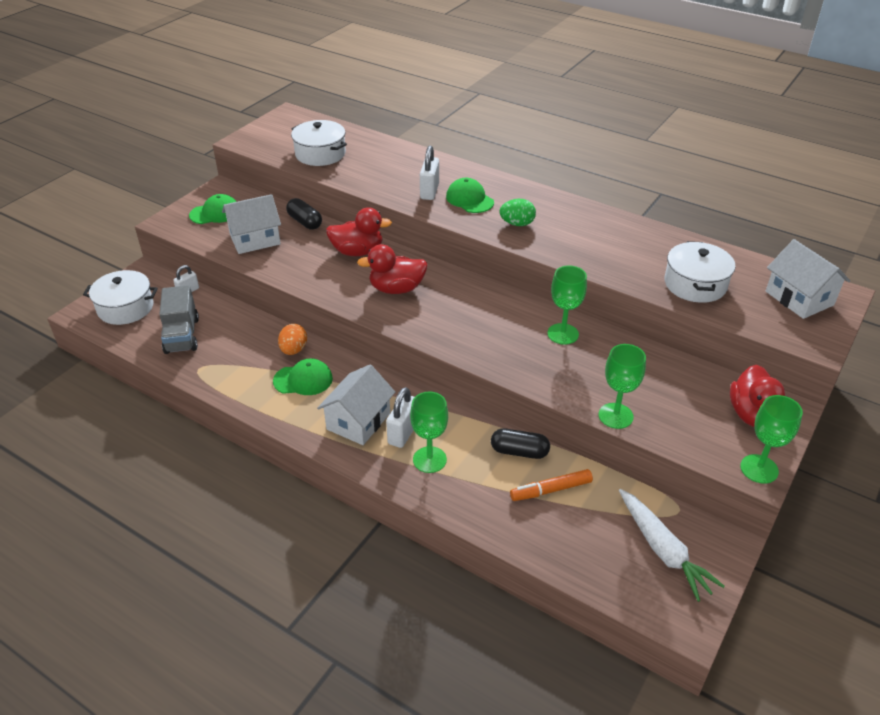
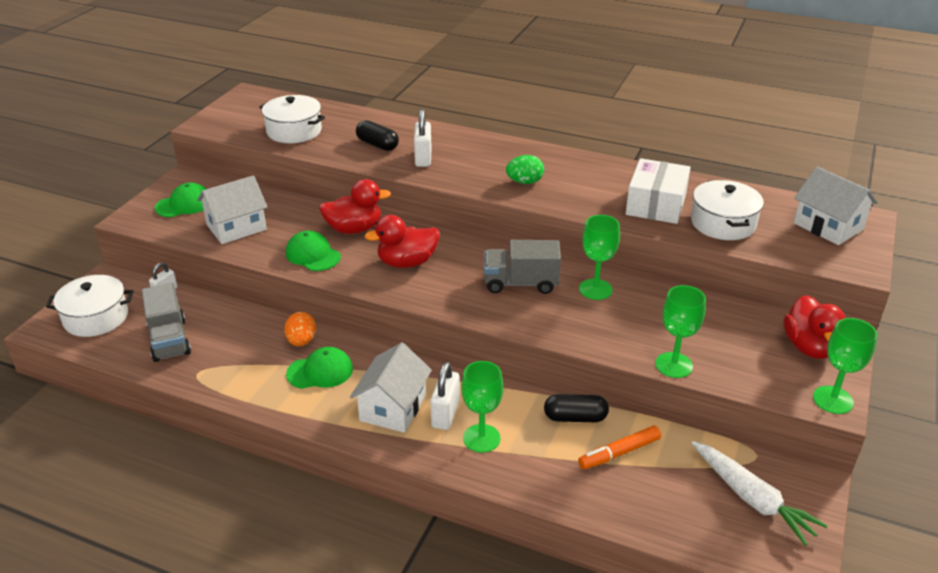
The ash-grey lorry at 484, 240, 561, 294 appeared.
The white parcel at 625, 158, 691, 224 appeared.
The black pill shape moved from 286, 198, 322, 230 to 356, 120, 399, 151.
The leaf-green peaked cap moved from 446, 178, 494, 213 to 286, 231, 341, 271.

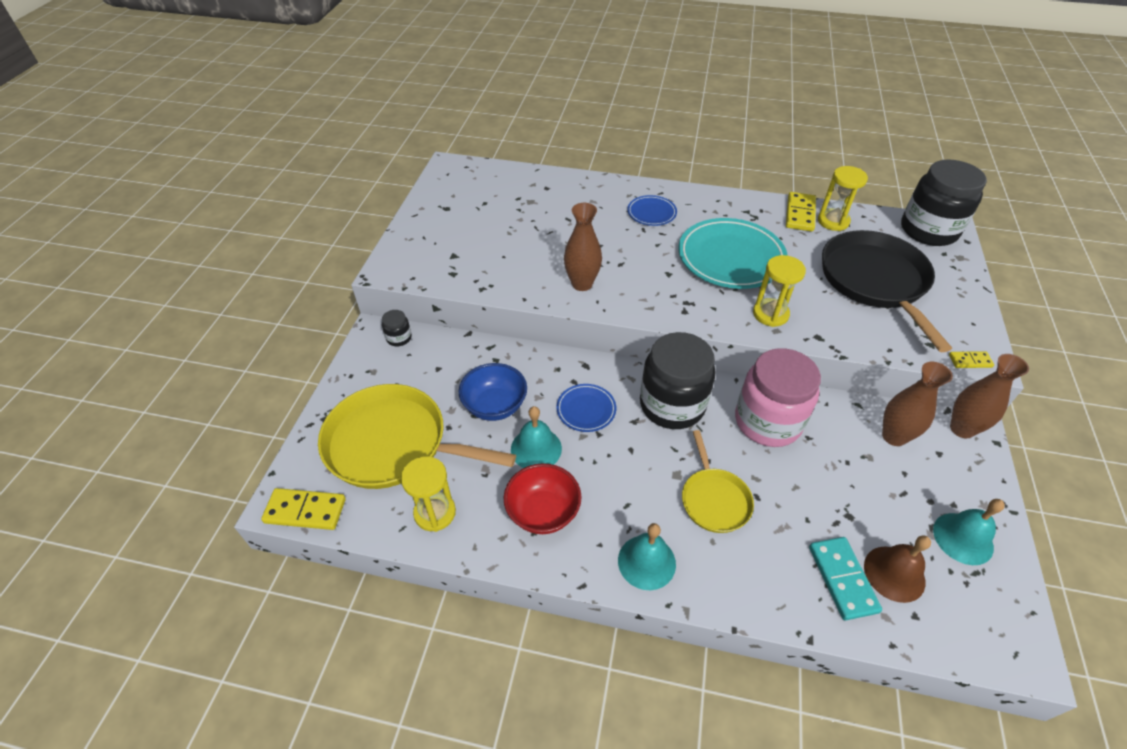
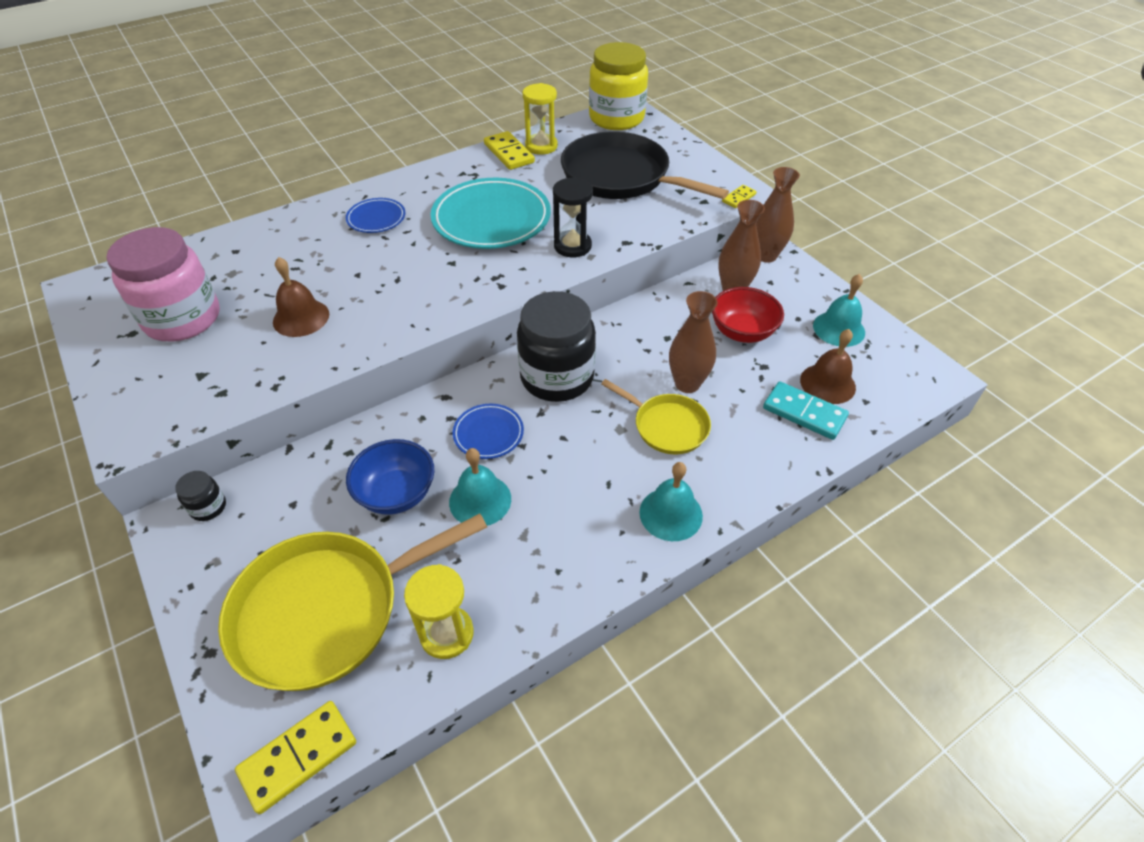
The brown hand bell at 273, 257, 329, 337 appeared.
The red bowl moved from 504, 463, 582, 534 to 712, 287, 784, 343.
The brown tall vase moved from 564, 203, 602, 291 to 669, 291, 718, 393.
The pink jar moved from 735, 348, 821, 447 to 106, 227, 220, 342.
The golden sand timer at 753, 255, 806, 327 became the black sand timer at 553, 178, 593, 257.
The black jar at 901, 160, 987, 246 became the golden jar at 589, 42, 648, 130.

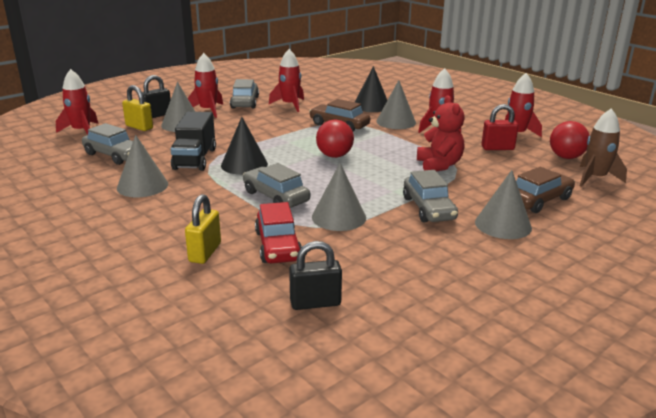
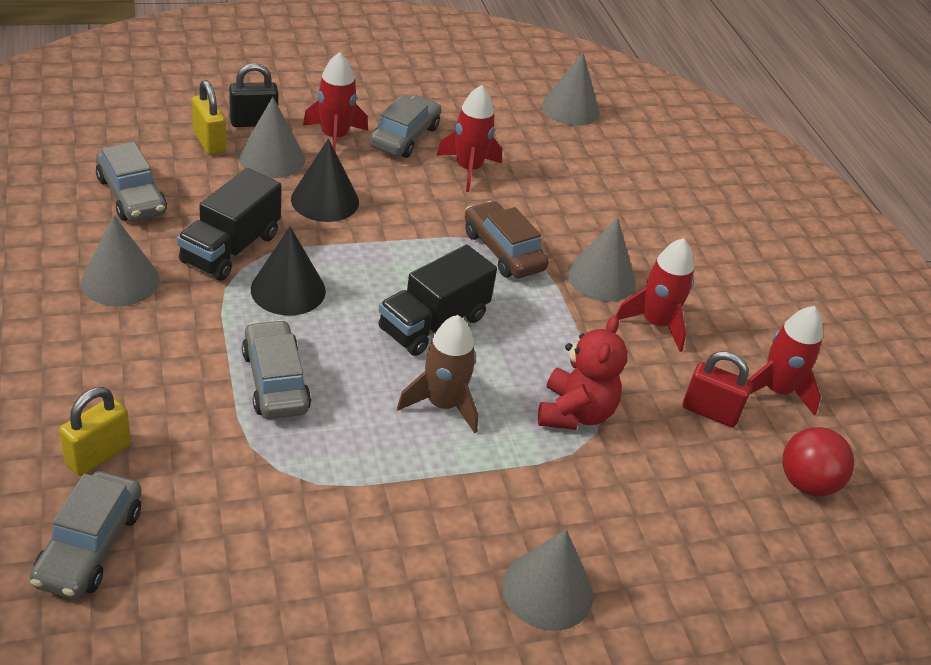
The red spaceship at 56, 69, 99, 135 disappeared.
The red car at 255, 202, 302, 263 disappeared.
The black small lock at 289, 241, 342, 310 disappeared.
The brown car at 516, 167, 575, 213 disappeared.
The ash-grey cone shape moved from 312, 163, 366, 231 to 542, 53, 600, 126.
The black cone shape moved from 355, 66, 387, 112 to 291, 139, 359, 222.
The ash-grey car moved from 403, 170, 458, 222 to 30, 471, 142, 599.
The brown spaceship moved from 580, 108, 627, 187 to 397, 315, 478, 434.
The red sphere at 316, 119, 354, 158 was replaced by the black lorry at 379, 245, 497, 356.

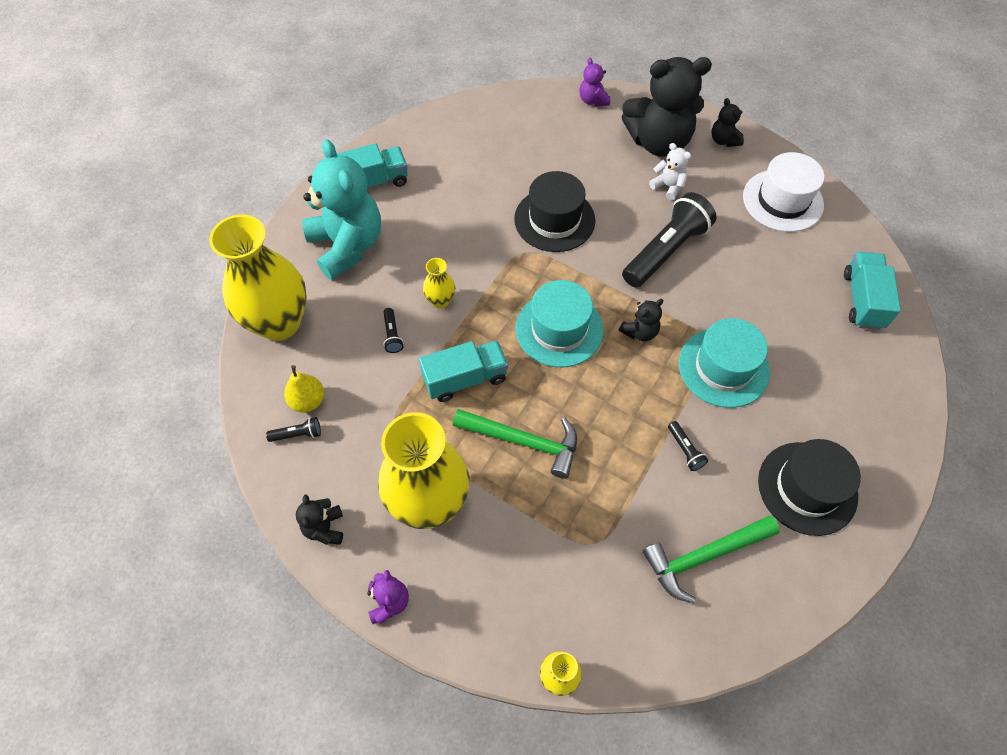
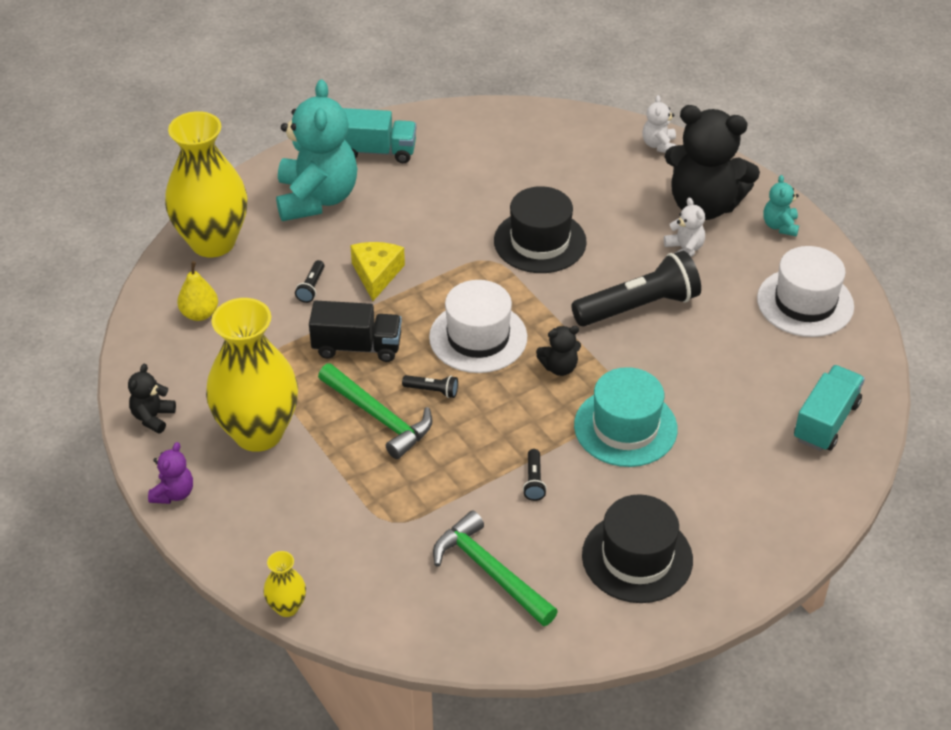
The black torch moved from 266, 417, 321, 442 to 402, 375, 458, 398.
The golden tall vase at 423, 258, 455, 308 was replaced by the golden piece of cheese at 350, 242, 405, 301.
The teal lorry at 419, 341, 508, 402 became the black lorry at 309, 300, 402, 362.
The teal hat at 516, 280, 604, 367 became the white hat at 429, 280, 527, 373.
The purple teddy bear at 580, 58, 610, 107 became the white teddy bear at 642, 95, 676, 153.
The black teddy bear at 711, 98, 744, 147 became the teal teddy bear at 763, 175, 799, 236.
The leaf-green carpenter's hammer at 643, 516, 780, 603 turned 45 degrees clockwise.

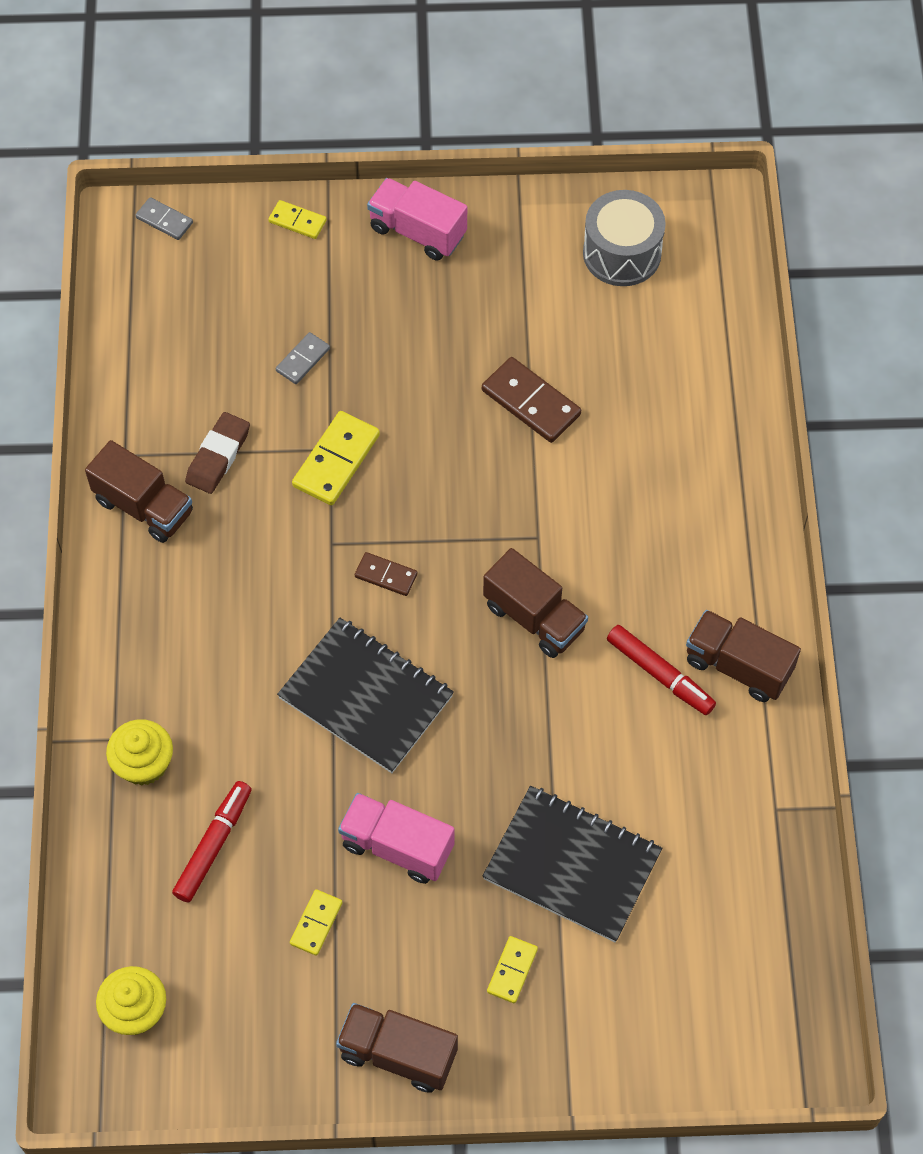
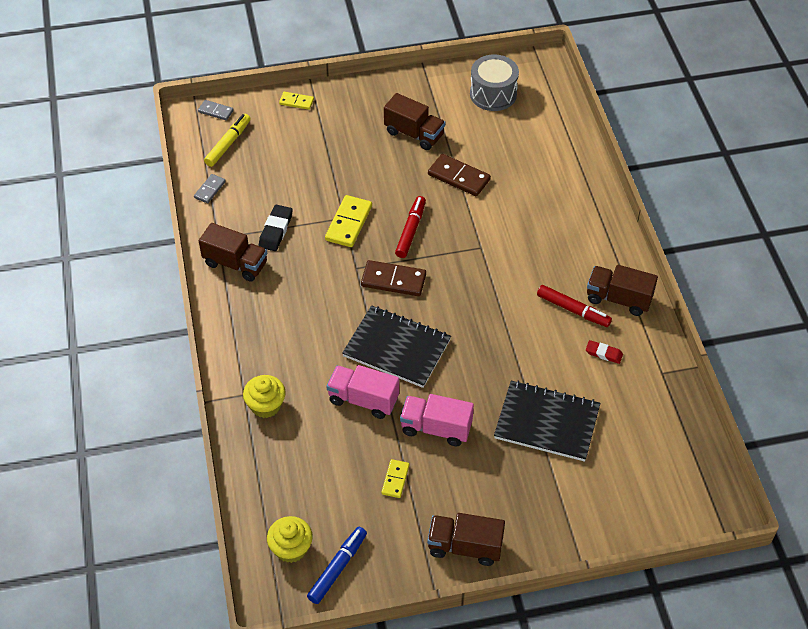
The golden domino piece at 487, 936, 538, 1003 disappeared.
The golden marker at 204, 114, 251, 167 appeared.
The cobalt marker at 307, 527, 367, 604 appeared.
The red eraser at 586, 340, 623, 364 appeared.
The red marker moved from 172, 781, 252, 902 to 395, 196, 426, 258.
The ash-grey domino piece moved from 276, 332, 330, 384 to 194, 174, 226, 203.
The pink lorry moved from 367, 178, 467, 261 to 326, 365, 399, 419.
The brown lorry moved from 483, 548, 588, 658 to 384, 93, 445, 150.
The brown eraser at 185, 412, 250, 494 became the black eraser at 259, 205, 293, 251.
The brown domino piece at 355, 552, 417, 596 changed to 1.71 times the size.

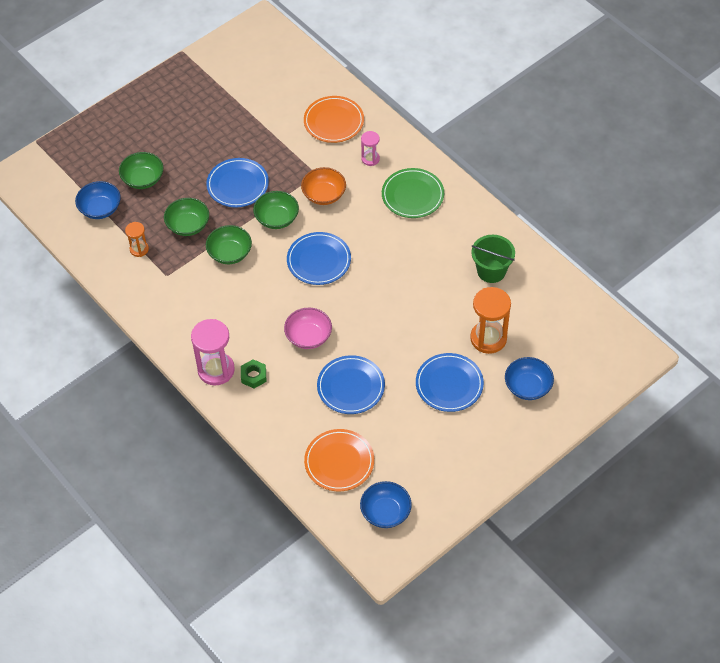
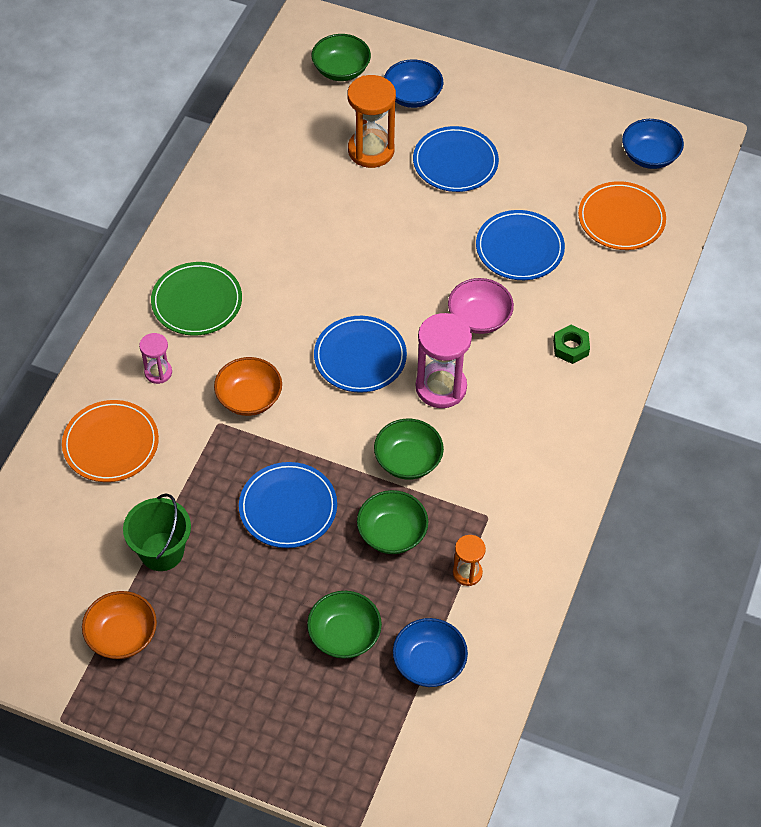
The orange-coloured bowl at 82, 591, 157, 659 appeared.
The pink sand timer moved from 191, 319, 235, 386 to 416, 313, 472, 408.
The leaf-green bowl moved from 253, 191, 299, 229 to 311, 34, 371, 81.
The leaf-green bucket moved from 471, 235, 515, 283 to 123, 493, 191, 571.

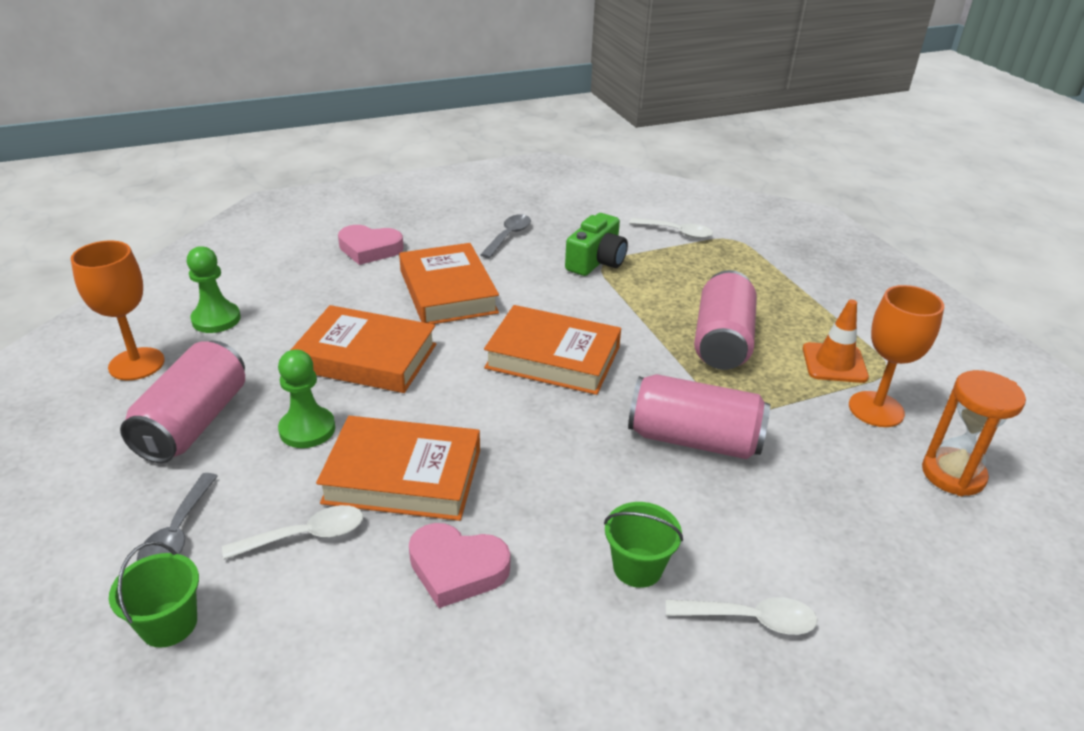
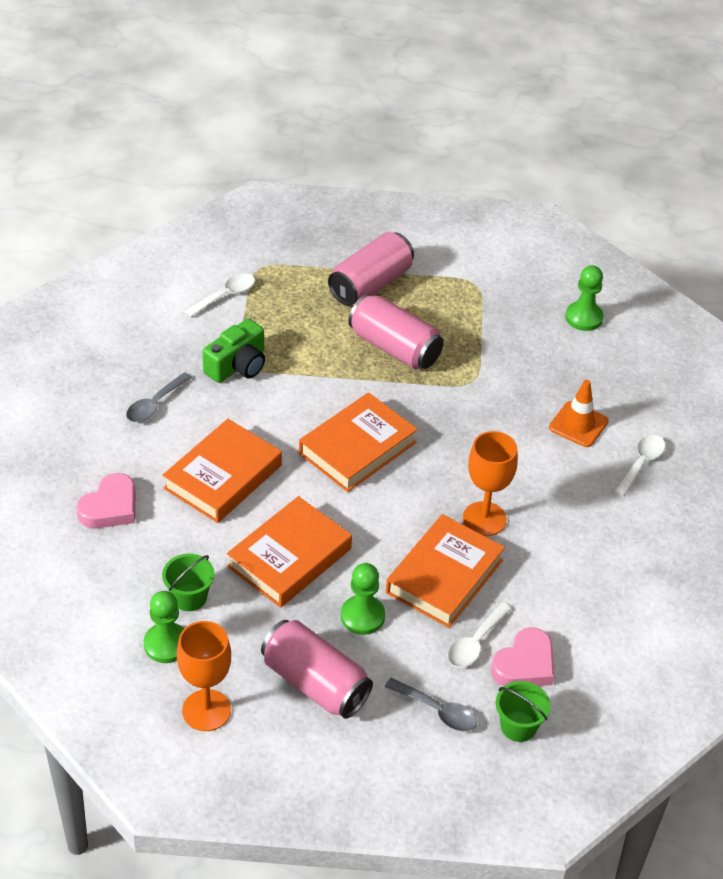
The pink heart shape moved from 409, 523, 510, 608 to 491, 627, 554, 686.
The leaf-green bucket moved from 604, 502, 683, 588 to 162, 554, 214, 611.
The pink can moved from 628, 374, 771, 459 to 328, 232, 414, 306.
The orange-coloured road cone moved from 803, 299, 869, 383 to 549, 380, 609, 447.
The orange-coloured goblet moved from 849, 285, 944, 427 to 463, 431, 518, 536.
The orange-coloured sand timer at 922, 370, 1026, 496 was replaced by the leaf-green game pawn at 565, 265, 604, 331.
The white tablespoon at 222, 505, 363, 560 turned 150 degrees counterclockwise.
The orange-coloured hardcover at 399, 243, 499, 324 turned 60 degrees counterclockwise.
The ash-grey tablespoon at 480, 214, 531, 258 turned 105 degrees counterclockwise.
The leaf-green compact camera at 565, 213, 628, 276 turned 75 degrees clockwise.

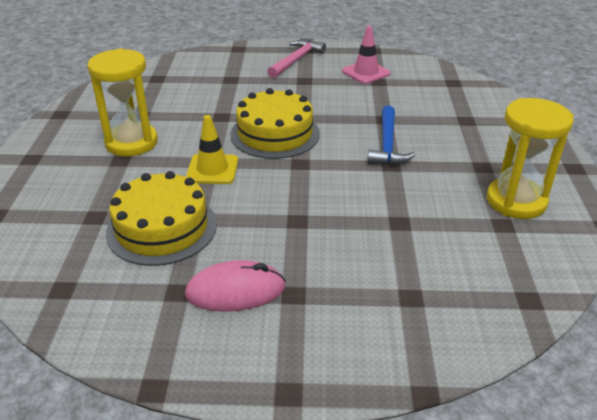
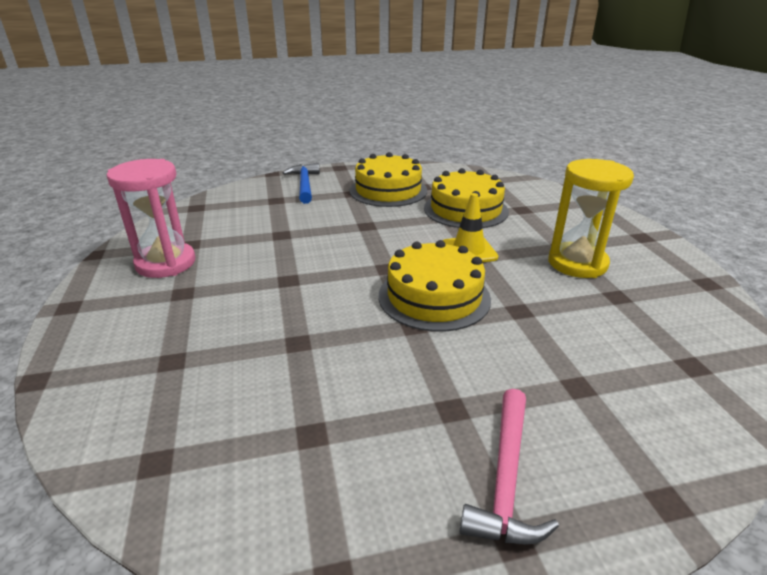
The pink road cone at 342, 26, 391, 84 disappeared.
The cobalt carpenter's hammer moved from 367, 106, 416, 165 to 283, 163, 320, 204.
The pink PC mouse at 185, 260, 286, 312 was replaced by the golden layer cake at 350, 152, 427, 207.
The golden sand timer at 487, 98, 574, 219 became the pink sand timer at 106, 159, 195, 278.

